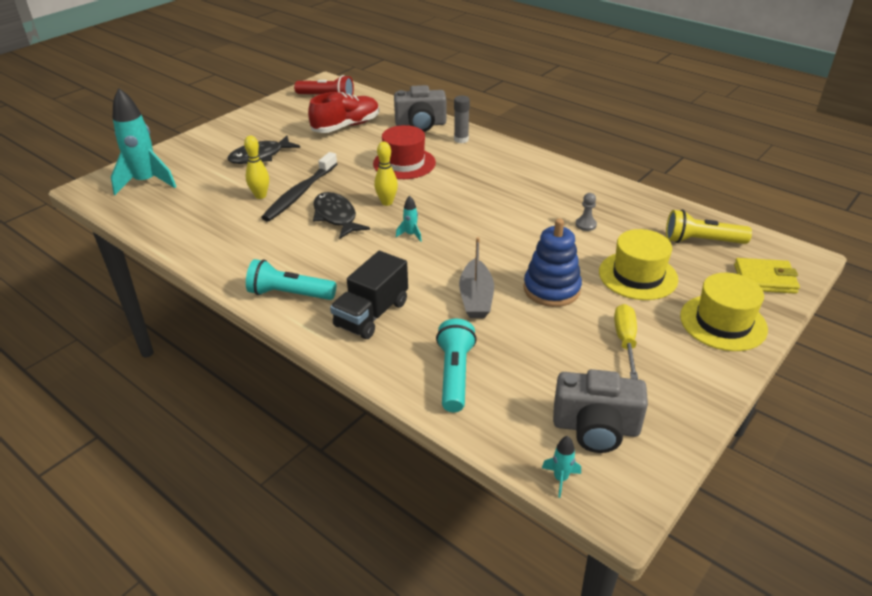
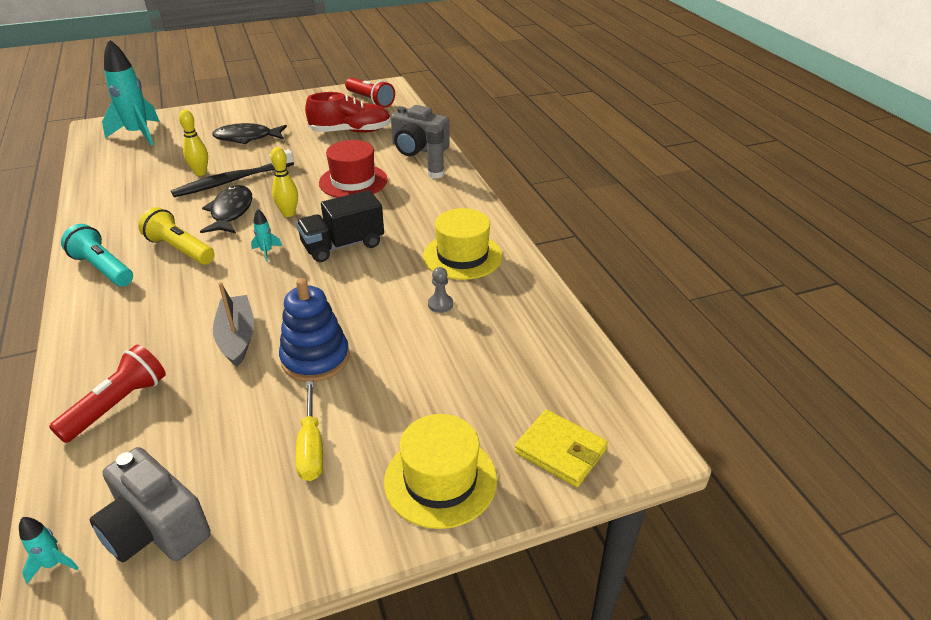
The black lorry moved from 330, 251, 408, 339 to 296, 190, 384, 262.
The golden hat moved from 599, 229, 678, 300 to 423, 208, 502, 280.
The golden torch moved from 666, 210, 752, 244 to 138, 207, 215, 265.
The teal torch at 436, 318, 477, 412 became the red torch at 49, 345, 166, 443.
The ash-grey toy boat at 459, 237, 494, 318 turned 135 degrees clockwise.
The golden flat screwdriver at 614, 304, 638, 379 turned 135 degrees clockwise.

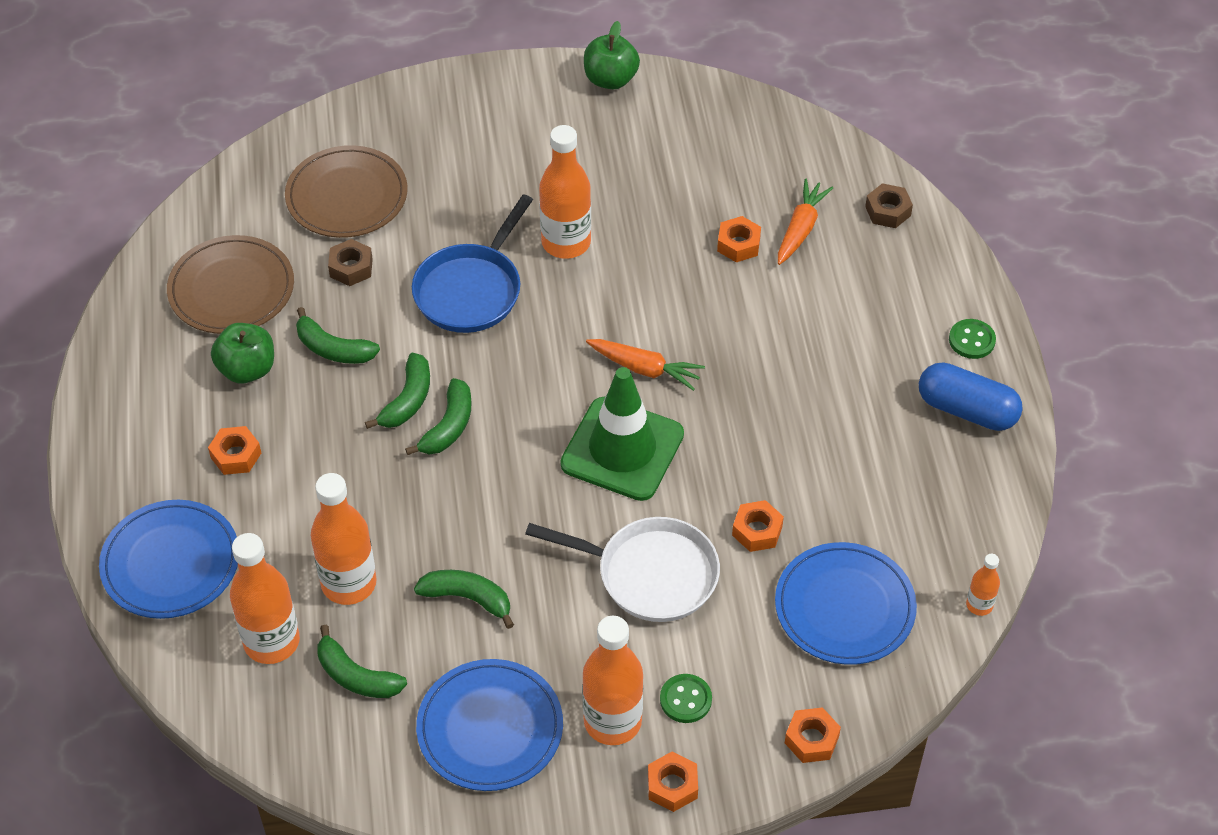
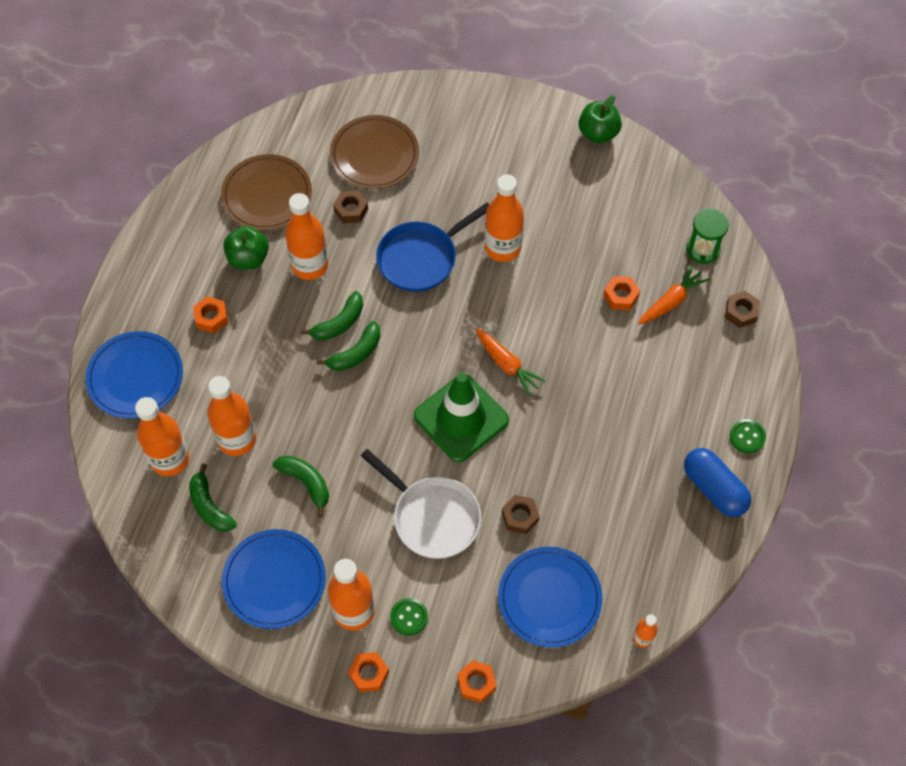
The leaf-green sand timer at 686, 209, 729, 264 appeared.
The leaf-green banana at 296, 307, 380, 364 was replaced by the orange-coloured flask at 285, 193, 328, 280.
The orange-coloured hexagon nut at 732, 500, 784, 552 became the brown hexagon nut at 502, 495, 540, 534.

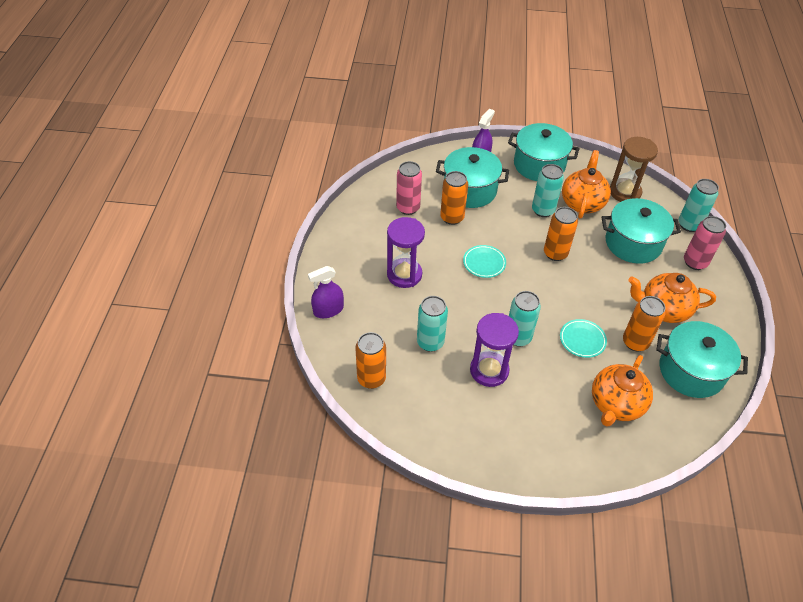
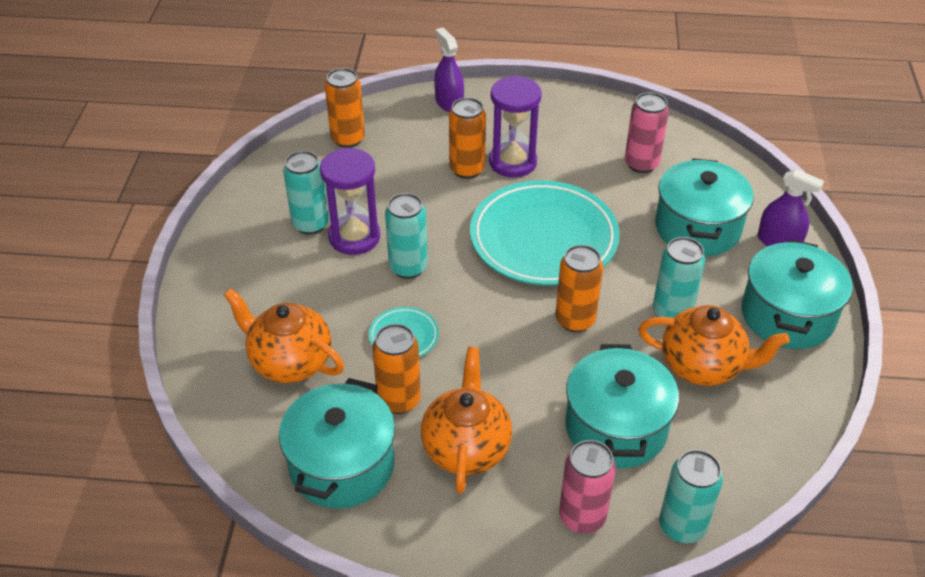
The brown sand timer at 610, 137, 658, 202 disappeared.
The teal can moved from 417, 296, 448, 352 to 283, 151, 329, 235.
The orange-coloured can moved from 440, 171, 468, 225 to 449, 97, 486, 179.
The teal dinner plate at 463, 245, 506, 278 changed to 2.32 times the size.

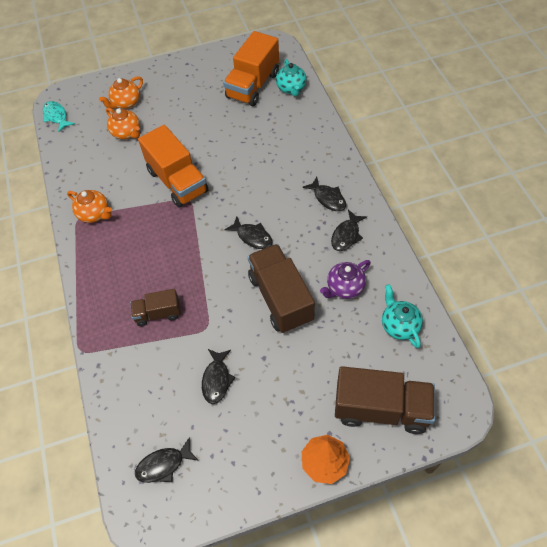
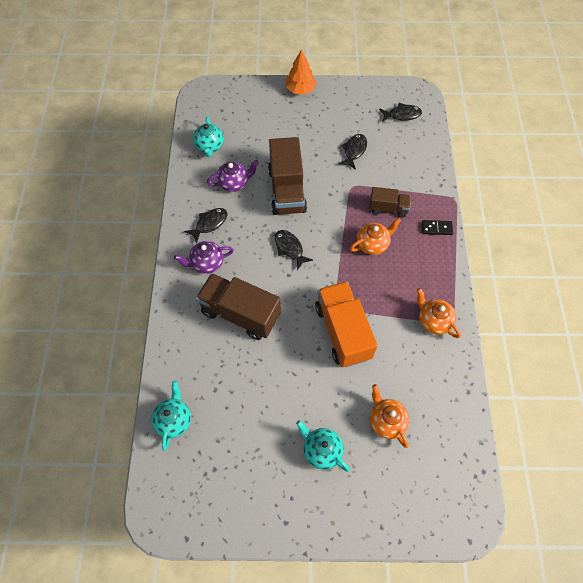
The teal toy fish at 43, 101, 75, 132 disappeared.
The orange-coloured lorry at 223, 31, 279, 106 disappeared.
The teal tea pot at 296, 420, 350, 472 appeared.
The black domino piece at 422, 220, 453, 235 appeared.
The orange-coloured tea pot moved from 99, 76, 143, 109 to 350, 218, 401, 255.
The brown lorry moved from 335, 366, 435, 434 to 196, 273, 281, 340.
The black toy fish at 302, 177, 346, 211 was replaced by the purple tea pot at 174, 241, 234, 274.

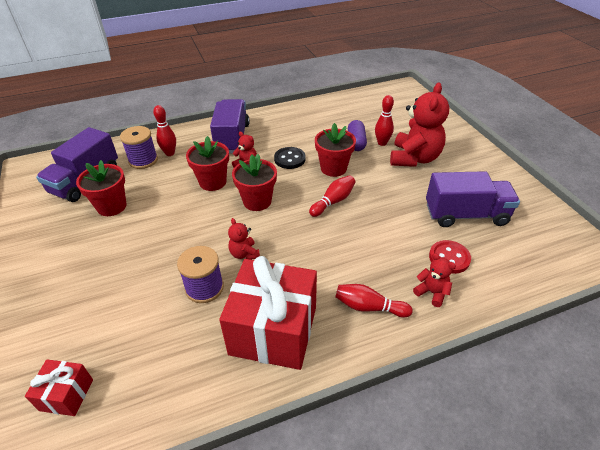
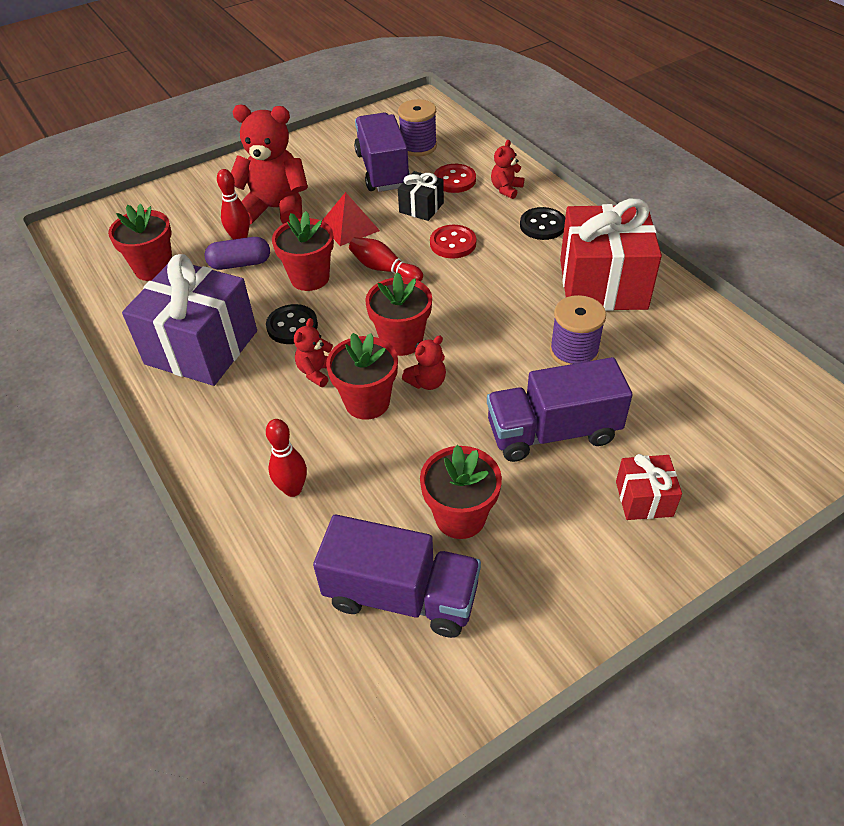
The red plant pot at 108, 204, 172, 281 appeared.
The purple present at 122, 254, 257, 386 appeared.
The red solid pyramid at 322, 192, 380, 246 appeared.
The black present at 398, 171, 444, 221 appeared.
The red shirt button at 430, 225, 476, 259 appeared.
The red present moved from 25, 359, 93, 416 to 616, 454, 682, 520.
The purple bobbin moved from 120, 126, 158, 169 to 398, 99, 437, 157.
The purple lorry moved from 210, 99, 249, 153 to 487, 357, 633, 462.
The red teddy bear moved from 228, 218, 260, 260 to 402, 335, 446, 390.
The red tenpin at 335, 284, 413, 318 was replaced by the black shirt button at 520, 207, 565, 240.

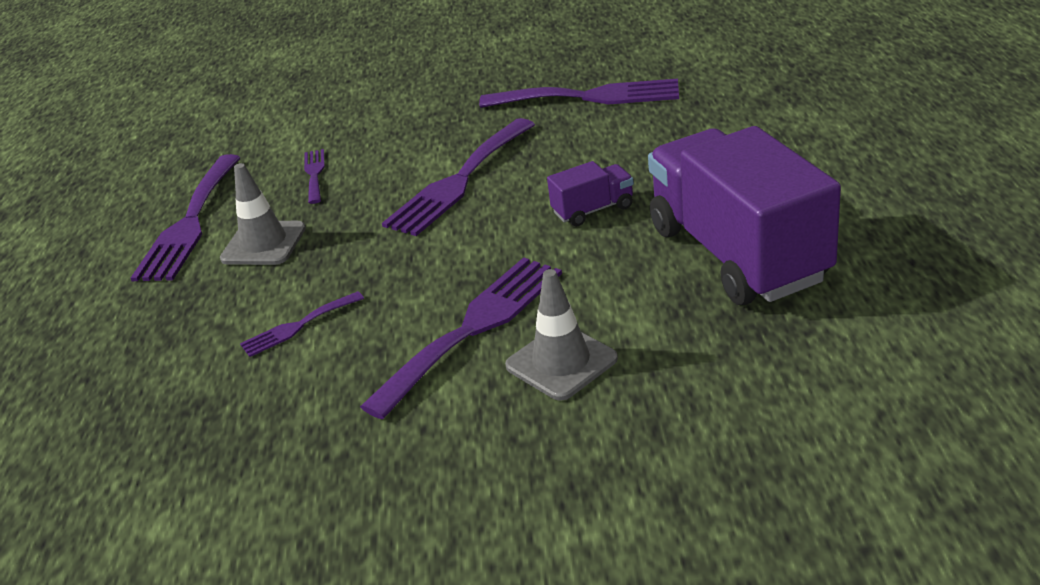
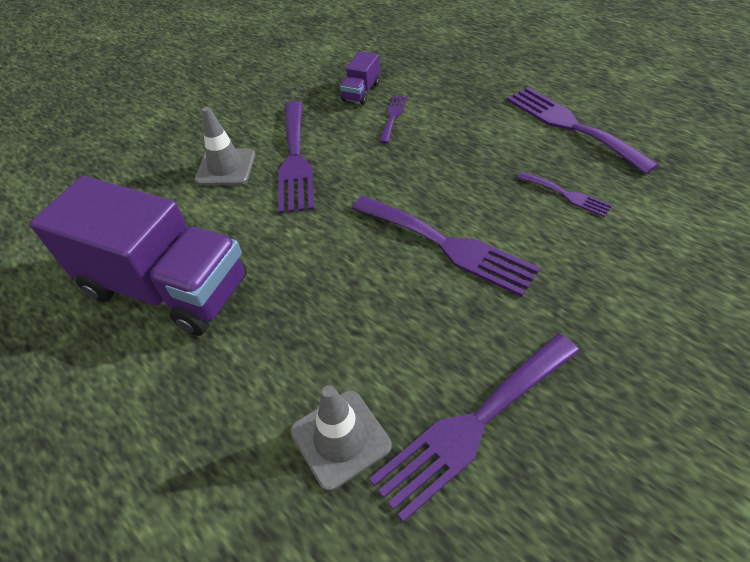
The ash-grey road cone moved from 220, 163, 306, 265 to 290, 385, 392, 491.
The purple lorry moved from 547, 161, 634, 226 to 340, 51, 380, 105.
The purple fork at 382, 118, 535, 236 turned 135 degrees clockwise.

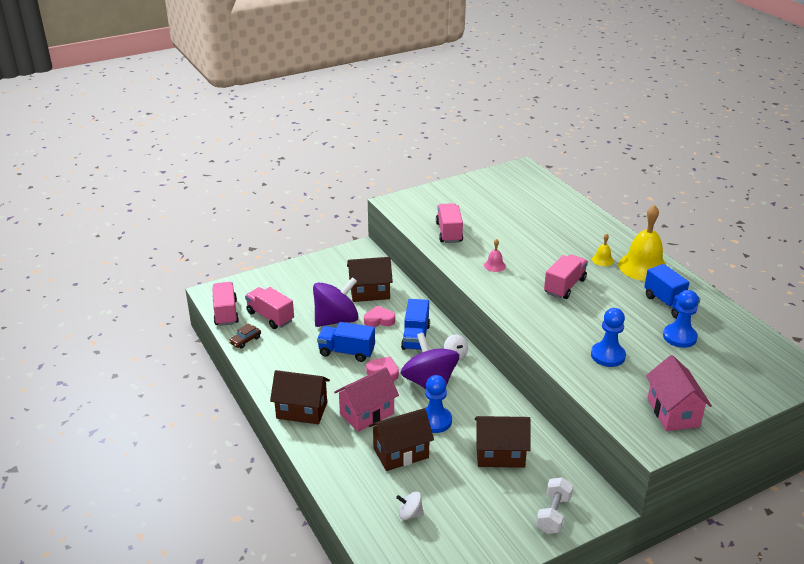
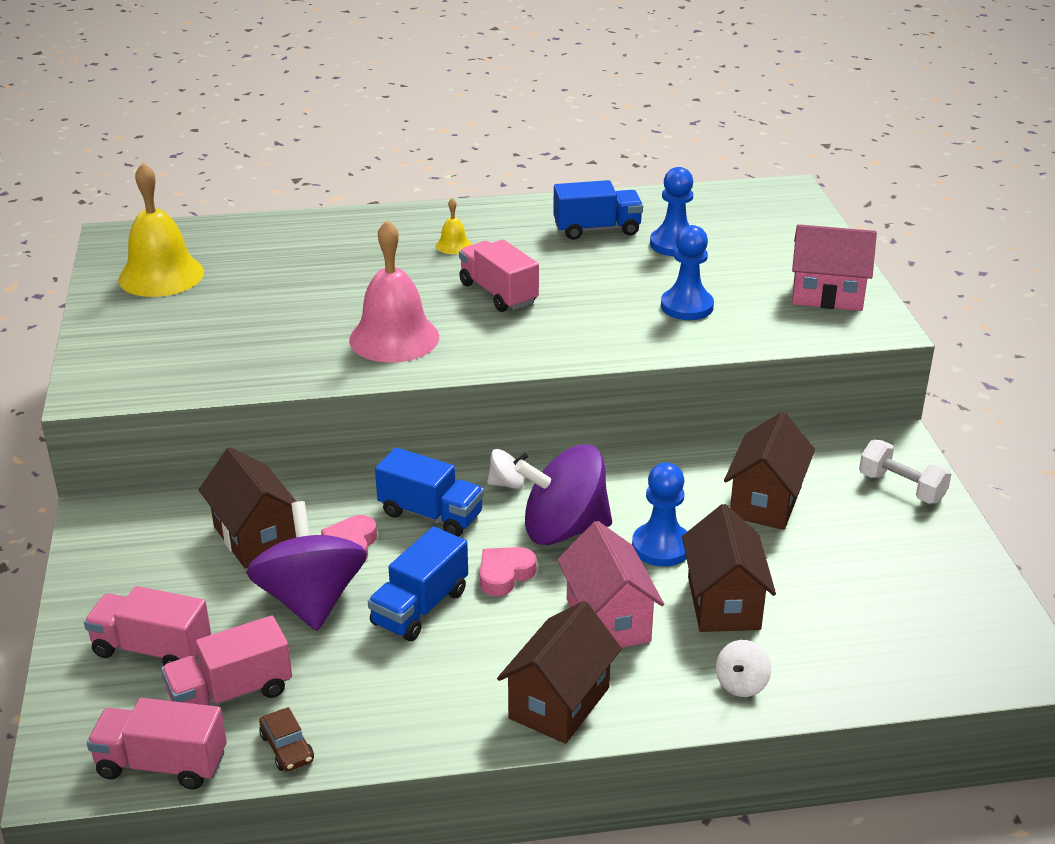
The white spinning top moved from 396, 492, 424, 520 to 716, 640, 771, 697.
The pink lorry moved from 436, 203, 463, 243 to 84, 586, 211, 666.
The golden hand bell moved from 618, 205, 667, 281 to 118, 163, 204, 297.
The brown toy house at 347, 257, 393, 302 turned 45 degrees counterclockwise.
The pink hand bell at 484, 239, 506, 272 changed to 2.26 times the size.

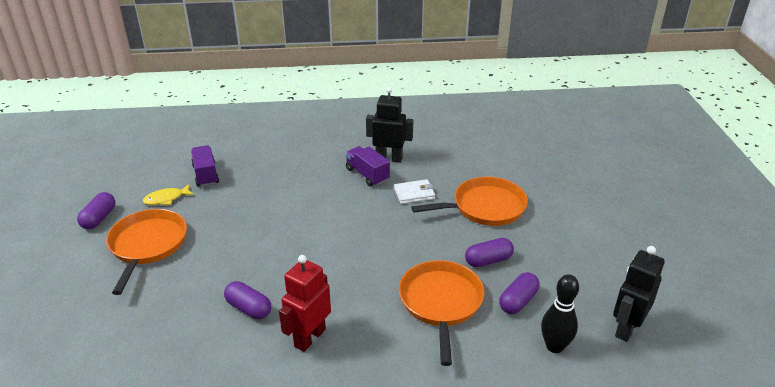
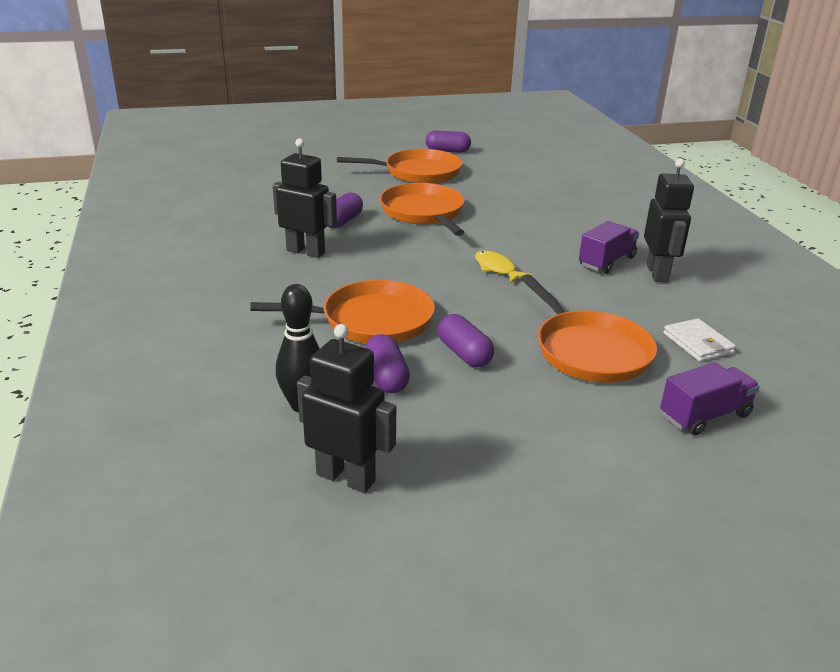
The orange-coloured skillet at 380, 183, 465, 236 appeared.
The golden toy fish moved from 143, 184, 194, 205 to 475, 250, 532, 283.
The purple lorry moved from 191, 145, 219, 187 to 660, 362, 760, 435.
The white wallet moved from 394, 179, 435, 204 to 663, 318, 736, 362.
The red robot at 279, 255, 331, 352 became the black robot at 273, 138, 337, 258.
The purple pill shape at 499, 272, 540, 314 turned 45 degrees clockwise.

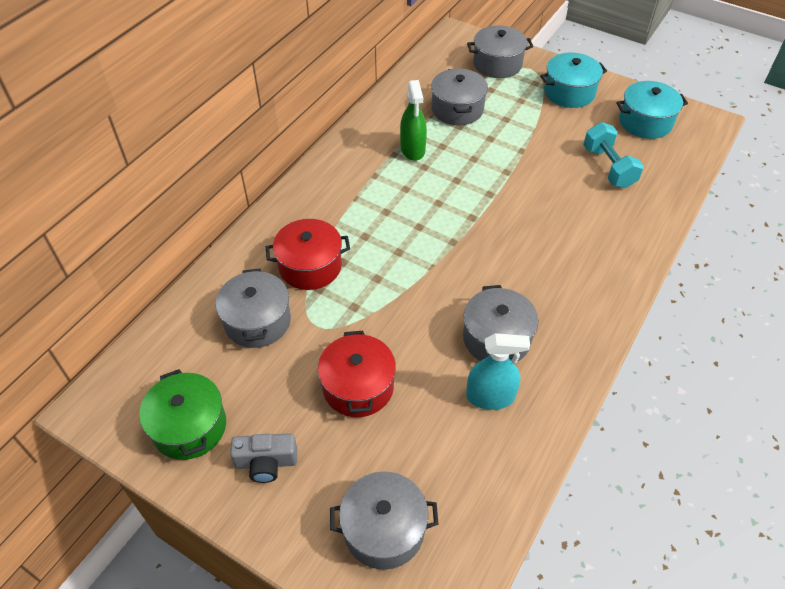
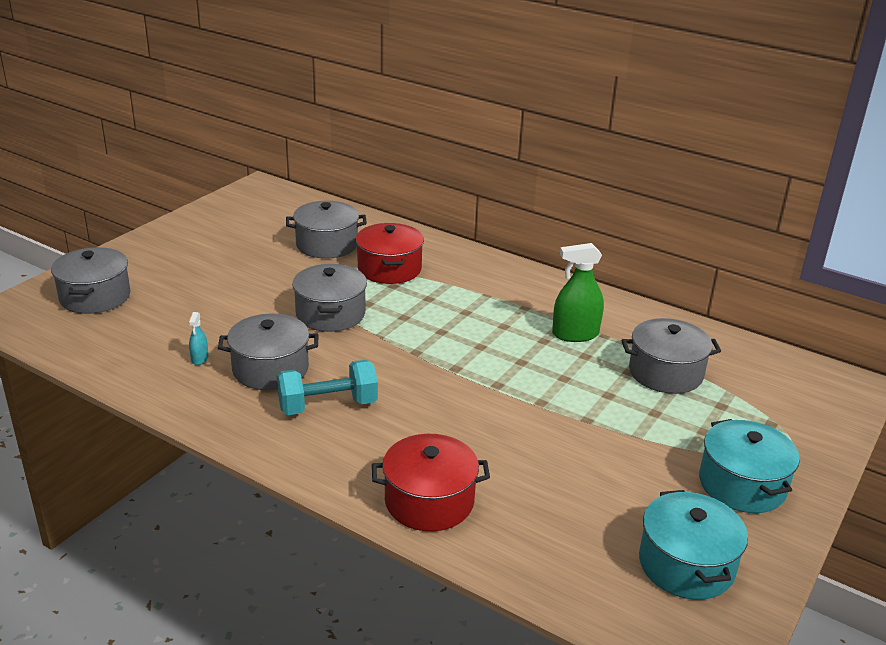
The leaf-green cooking pot at 139, 369, 226, 460 disappeared.
The ash-grey compact camera at 230, 433, 297, 483 disappeared.
The red cooking pot moved from 318, 331, 396, 417 to 372, 434, 490, 531.
The ash-grey cooking pot moved from 467, 25, 533, 78 to 292, 264, 367, 332.
The teal dumbbell moved from 583, 122, 644, 188 to 277, 360, 378, 415.
The teal spray cleaner at 466, 333, 530, 410 changed to 0.50 times the size.

